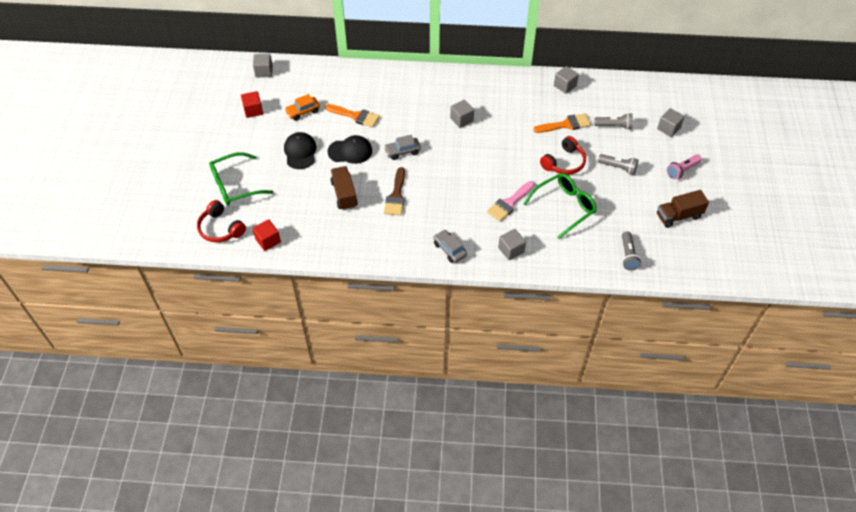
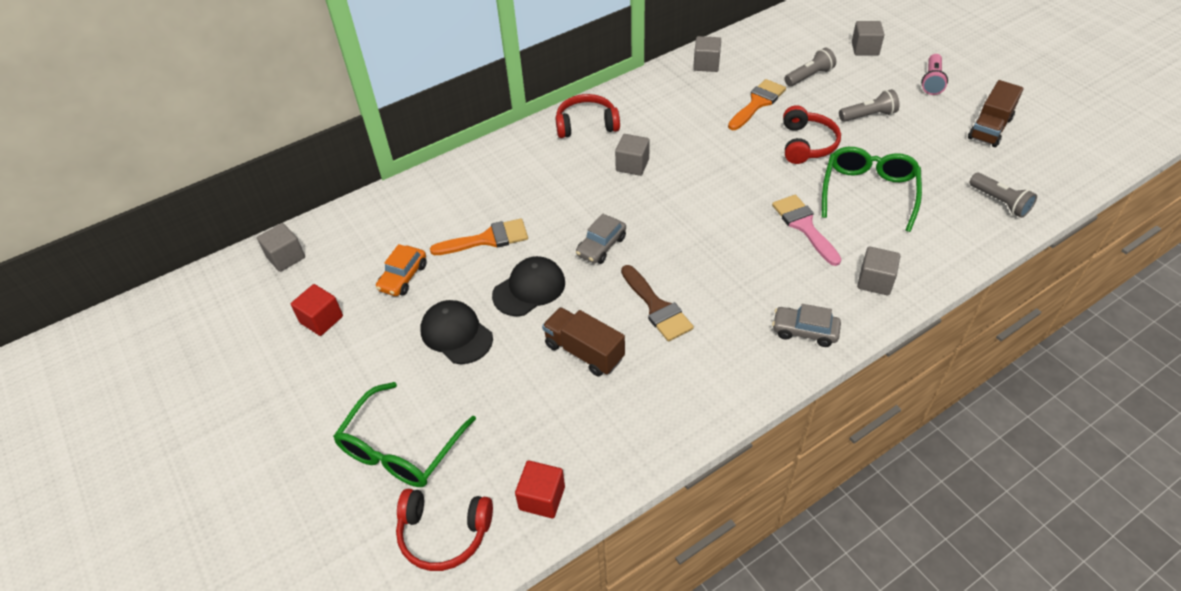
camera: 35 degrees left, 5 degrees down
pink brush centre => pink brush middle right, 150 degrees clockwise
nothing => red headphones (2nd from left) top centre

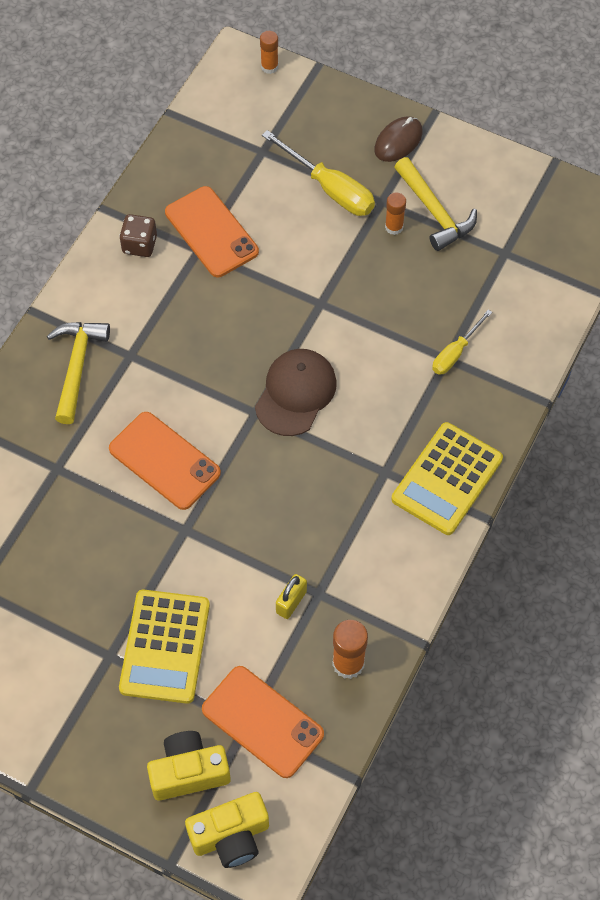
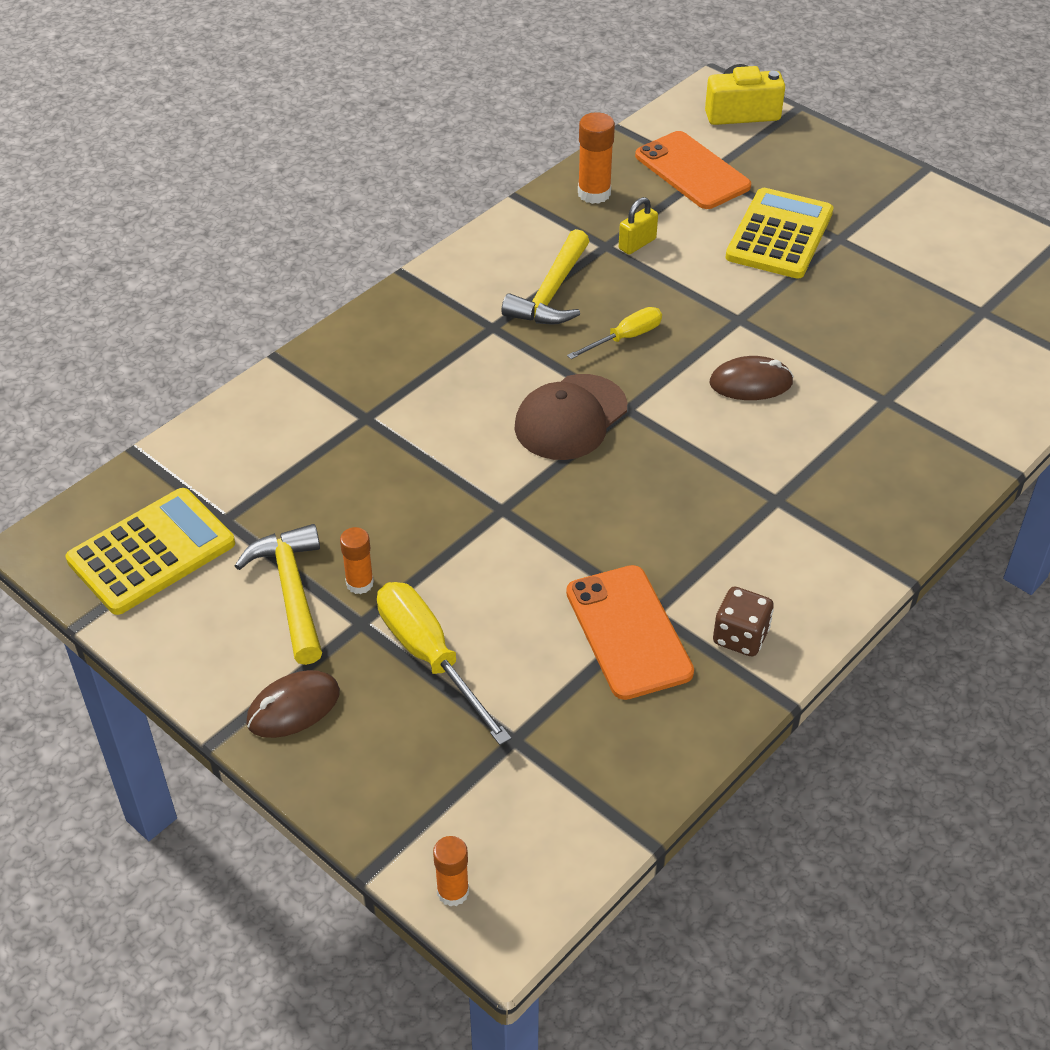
camera: 165 degrees left, 15 degrees down
yellow screwdriver (2nd from left) middle right => yellow screwdriver (2nd from left) top centre, moved
yellow hammer (1st from left in the first image) middle left => yellow hammer (2nd from left) top centre, moved
orange phone (1st from left) middle left => brown mouse (2nd from left) middle right
yellow calculator (2nd from left in the first image) middle right => yellow calculator (1st from left) middle left, moved
yellow camera (1st from left) bottom left => nothing

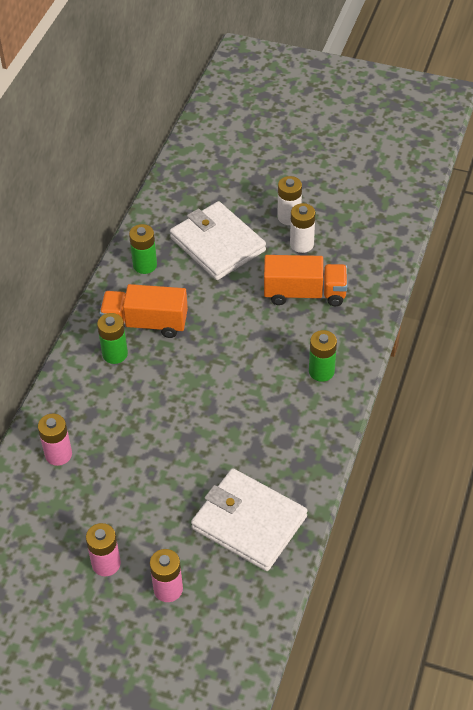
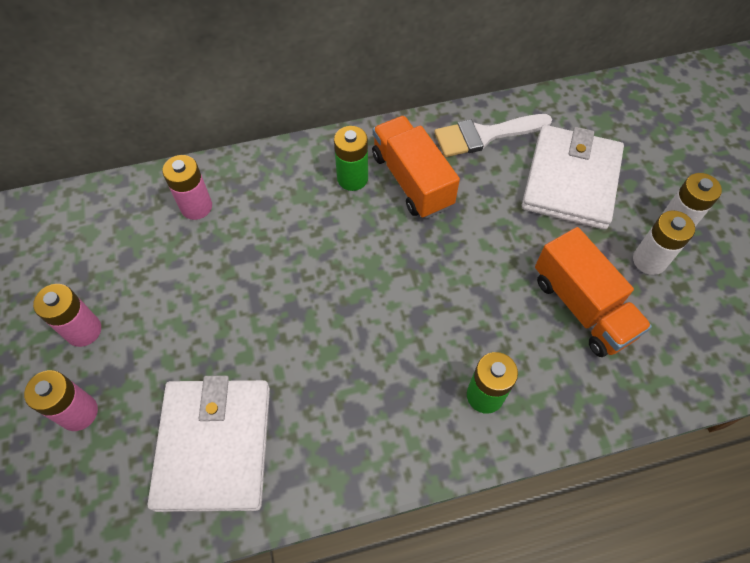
camera: 55 degrees right, 10 degrees up
green battery (2nd from left) middle left => white brush top centre

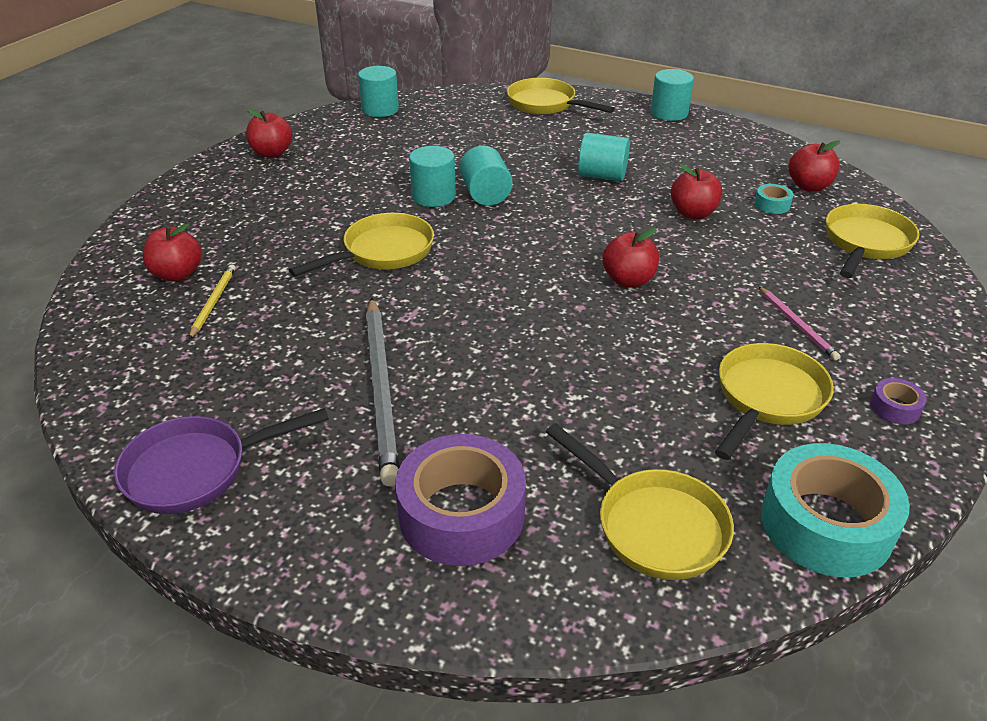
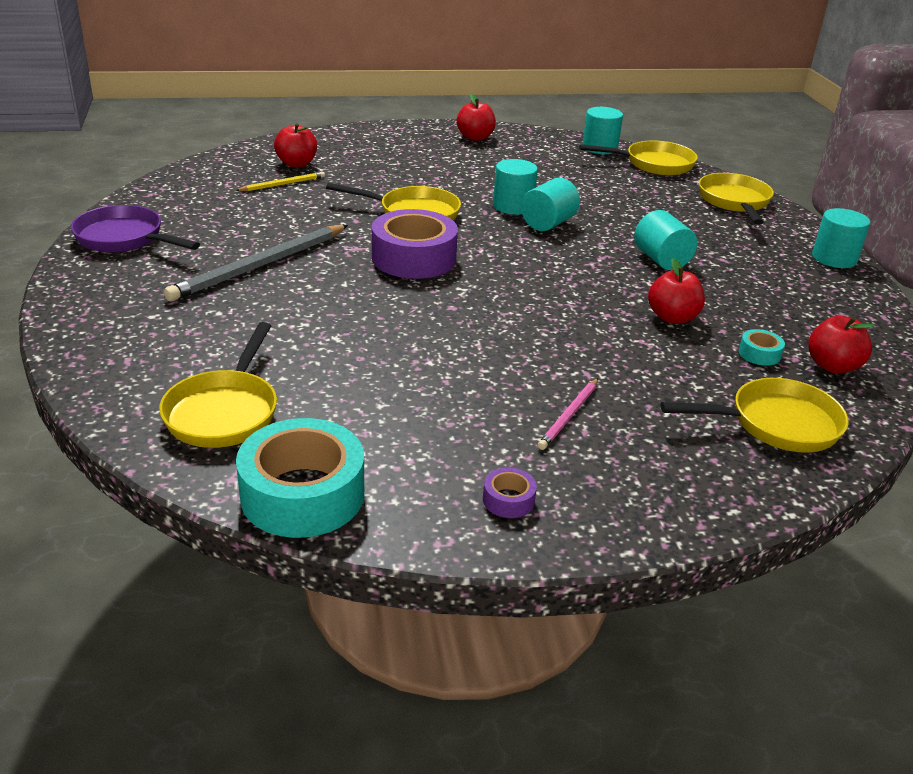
camera: 50 degrees right, 5 degrees down
red apple (3rd from left) centre => nothing
yellow pan (4th from left in the first image) middle right => yellow pan (3rd from left) top right, moved
purple tape (1st from left) bottom centre => purple tape (1st from left) top centre, moved

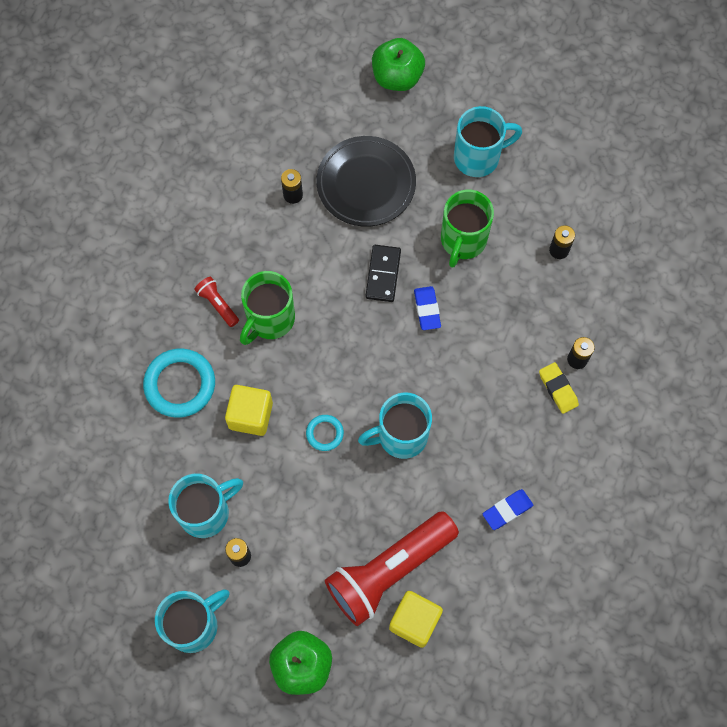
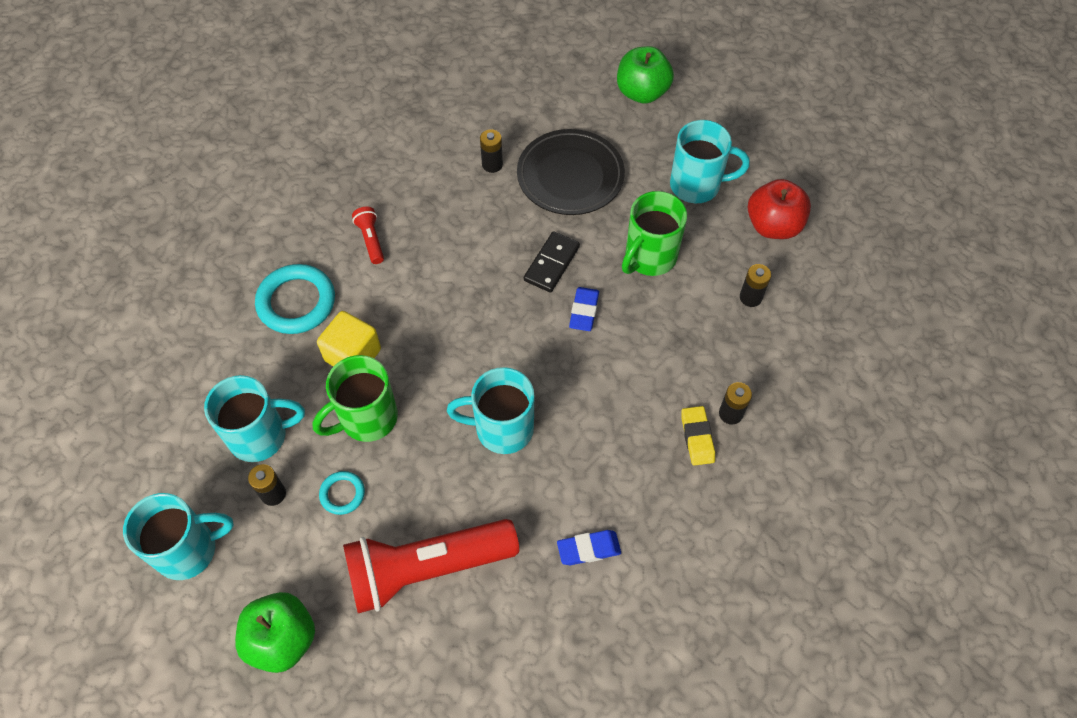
camera: 20 degrees right, 10 degrees down
green mug (1st from left) centre => green mug (1st from left) middle left, moved
turquoise ring (2nd from left) centre => turquoise ring (2nd from left) bottom left, moved
yellow cube (2nd from left) bottom centre => nothing
nothing => red apple top right

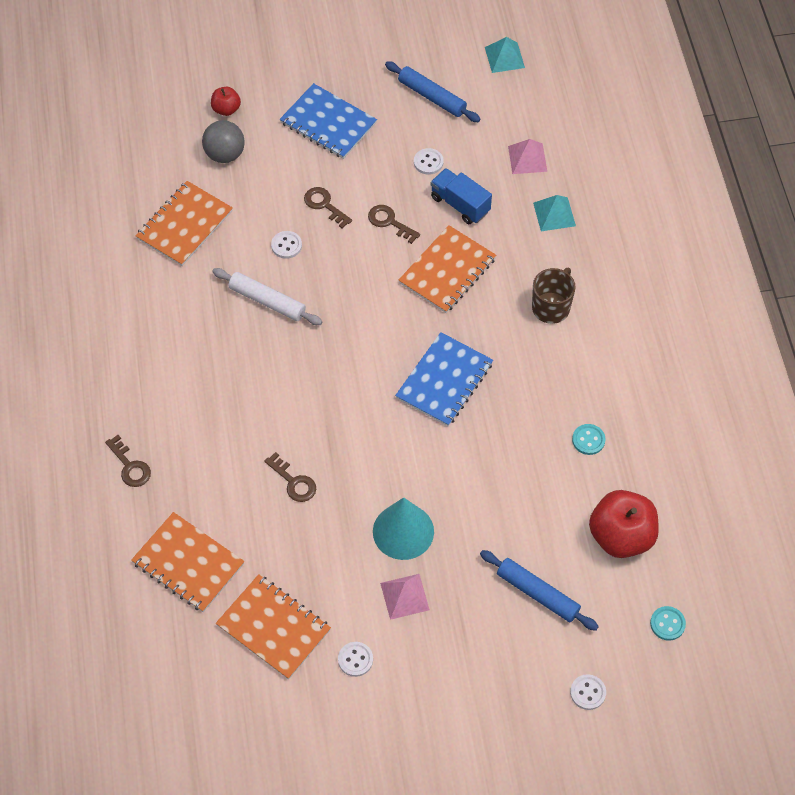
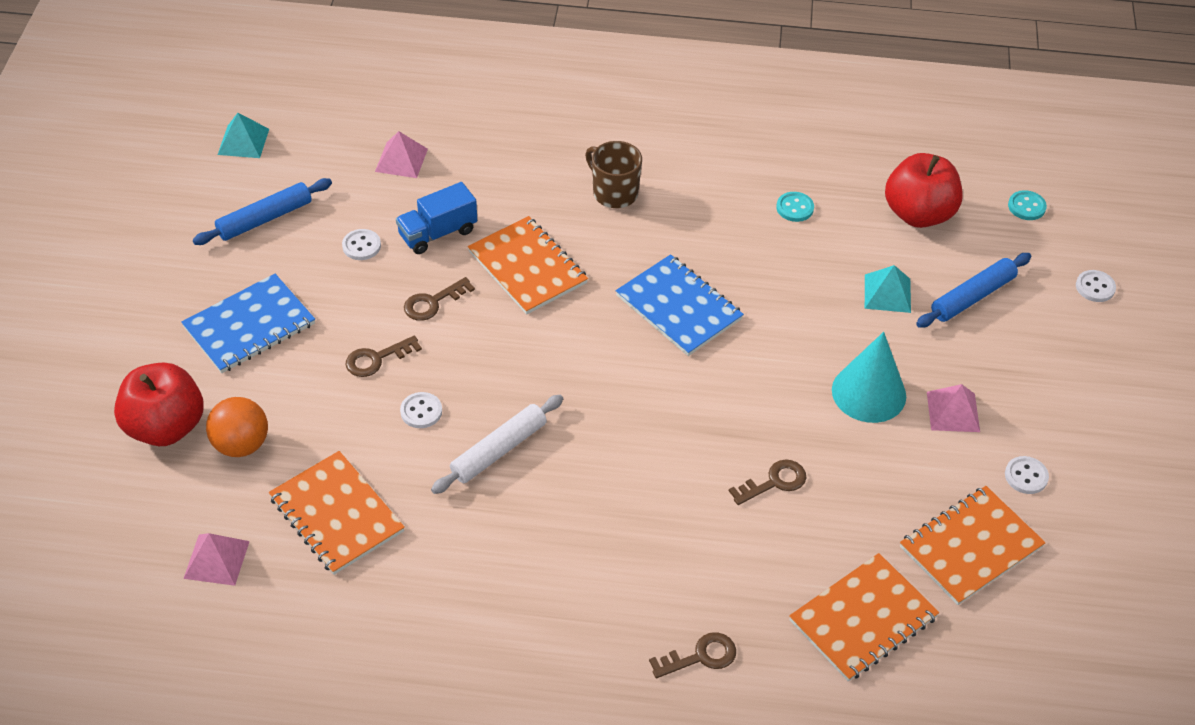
camera: 75 degrees left, 10 degrees down
red apple (1st from left) top left => red apple (1st from left) middle left, x1.99
grey ball top left => orange ball middle left
turquoise pyramid (2nd from left) top right => turquoise pyramid (2nd from left) middle right, moved
nothing => pink pyramid (1st from left) bottom left

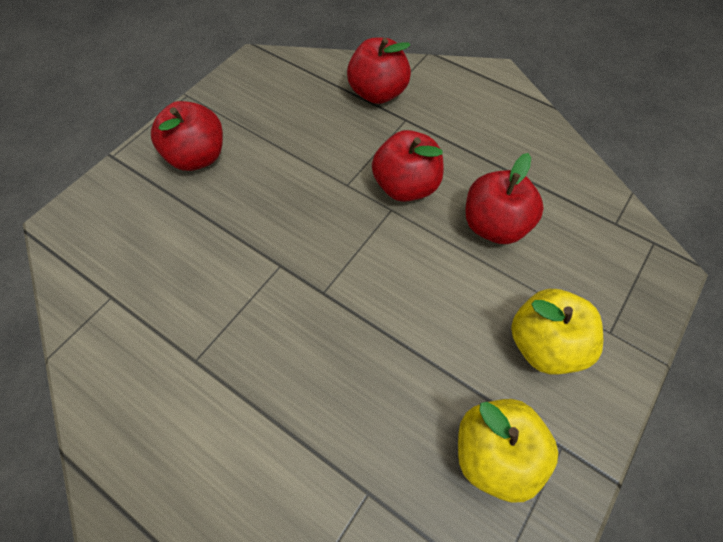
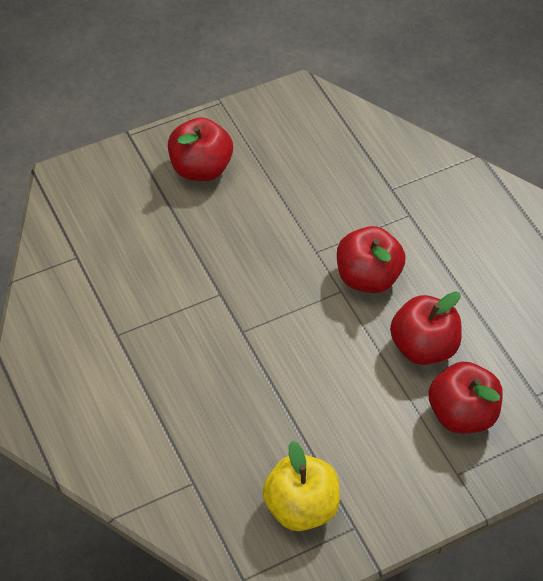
camera: 25 degrees right, 5 degrees down
red apple (2nd from left in the first image) top centre => red apple (4th from left) bottom right, moved
yellow apple (2nd from left) middle right => nothing

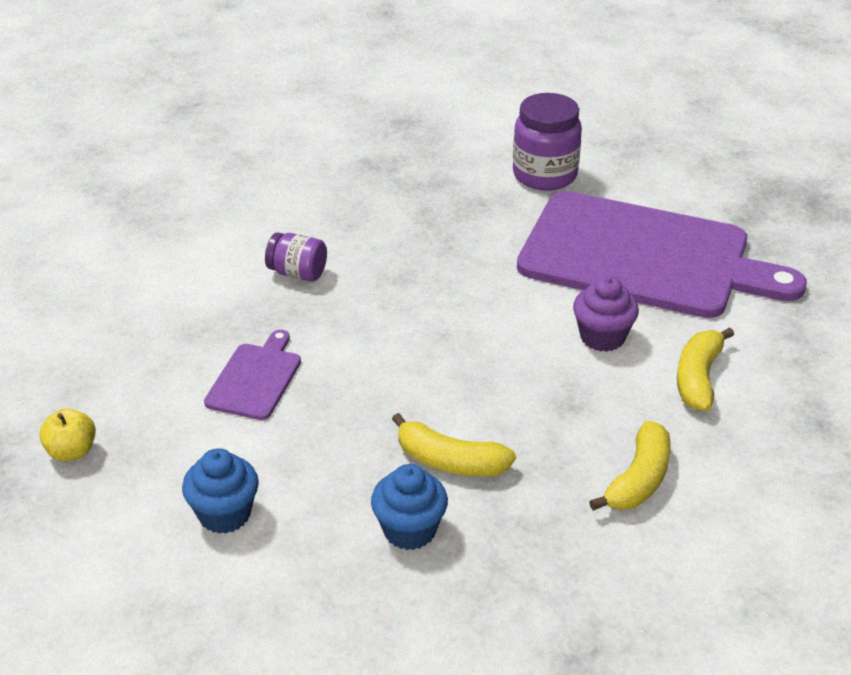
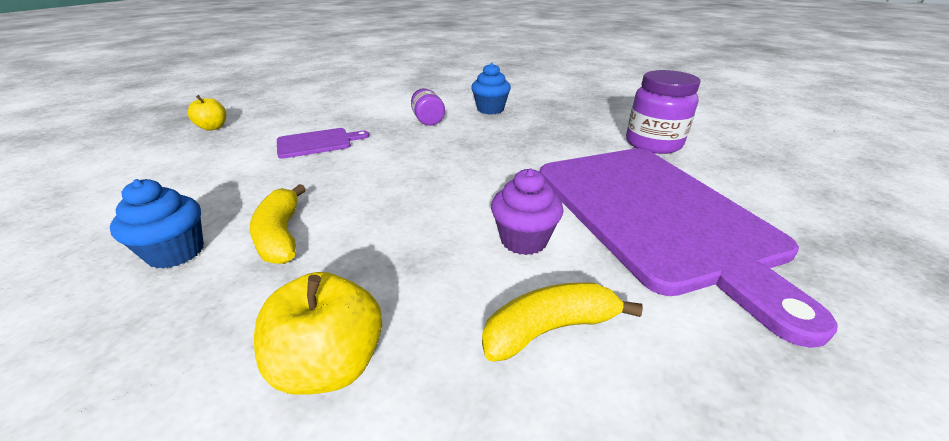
camera: 50 degrees right, 5 degrees down
yellow banana (2nd from left) bottom right => yellow apple (2nd from left) bottom centre
blue cupcake (1st from left in the first image) bottom left => blue cupcake (2nd from left) top centre, moved

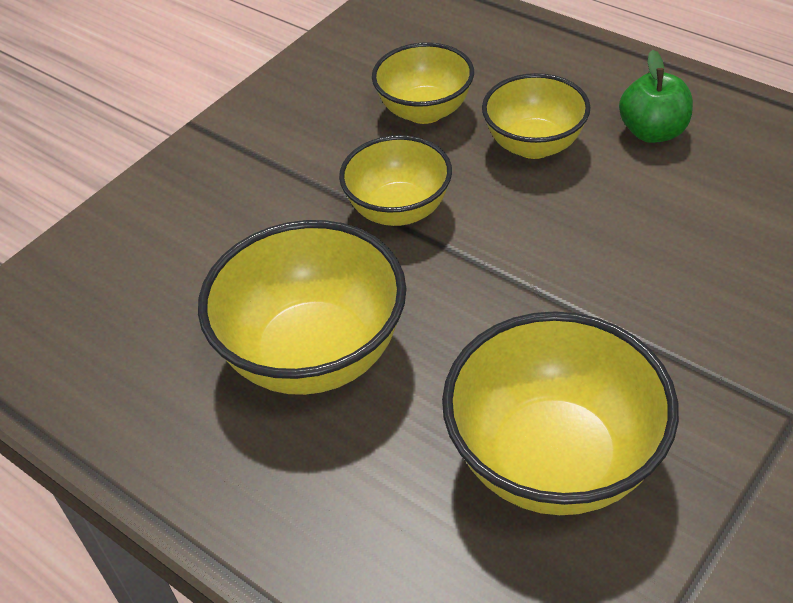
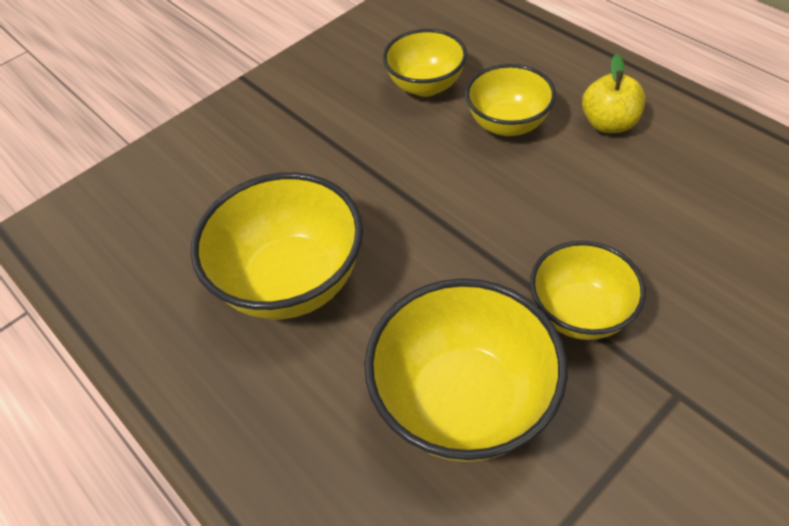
camera: 10 degrees right, 5 degrees up
green apple top right => yellow apple top right
yellow bowl (2nd from left in the first image) top centre => yellow bowl (5th from left) middle right, moved

